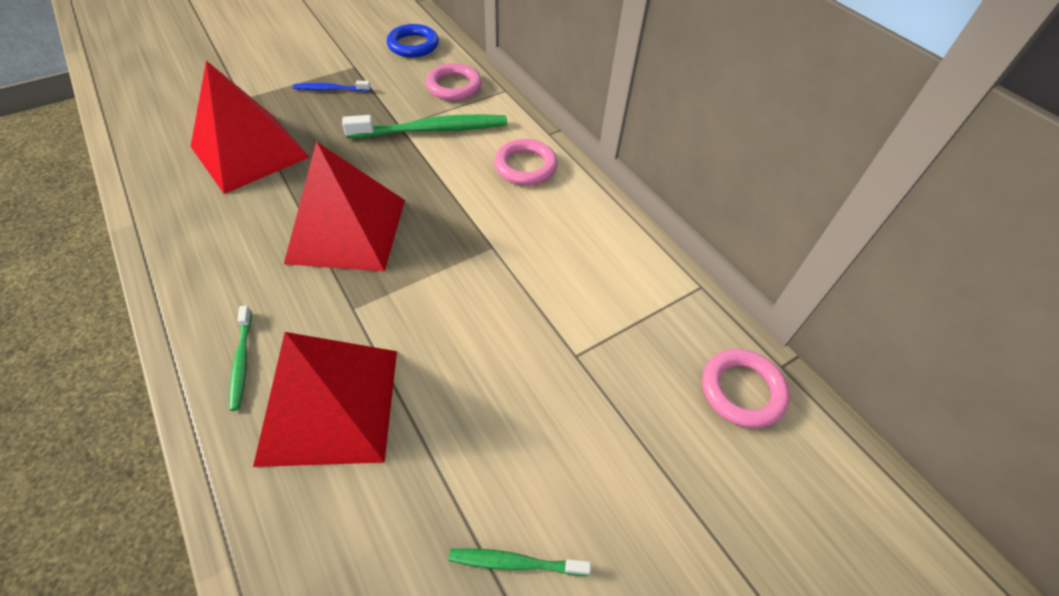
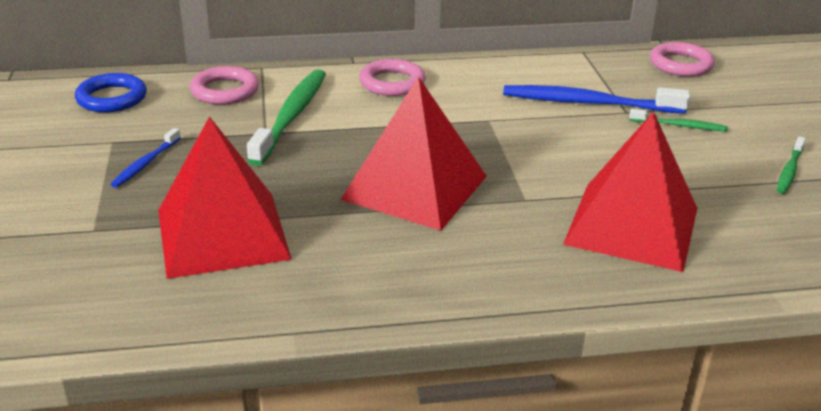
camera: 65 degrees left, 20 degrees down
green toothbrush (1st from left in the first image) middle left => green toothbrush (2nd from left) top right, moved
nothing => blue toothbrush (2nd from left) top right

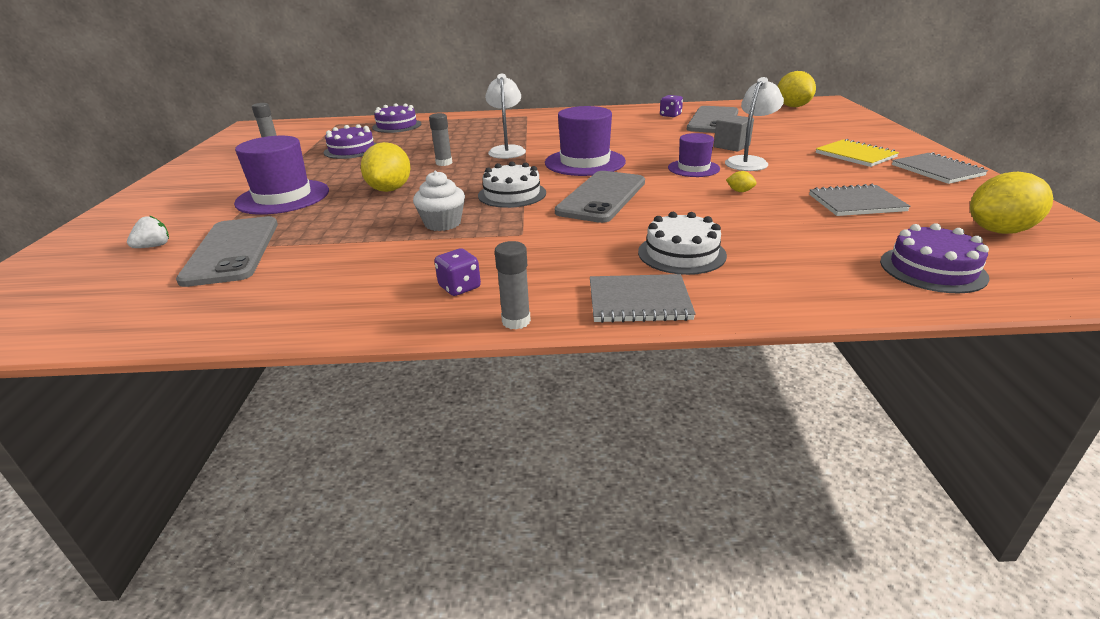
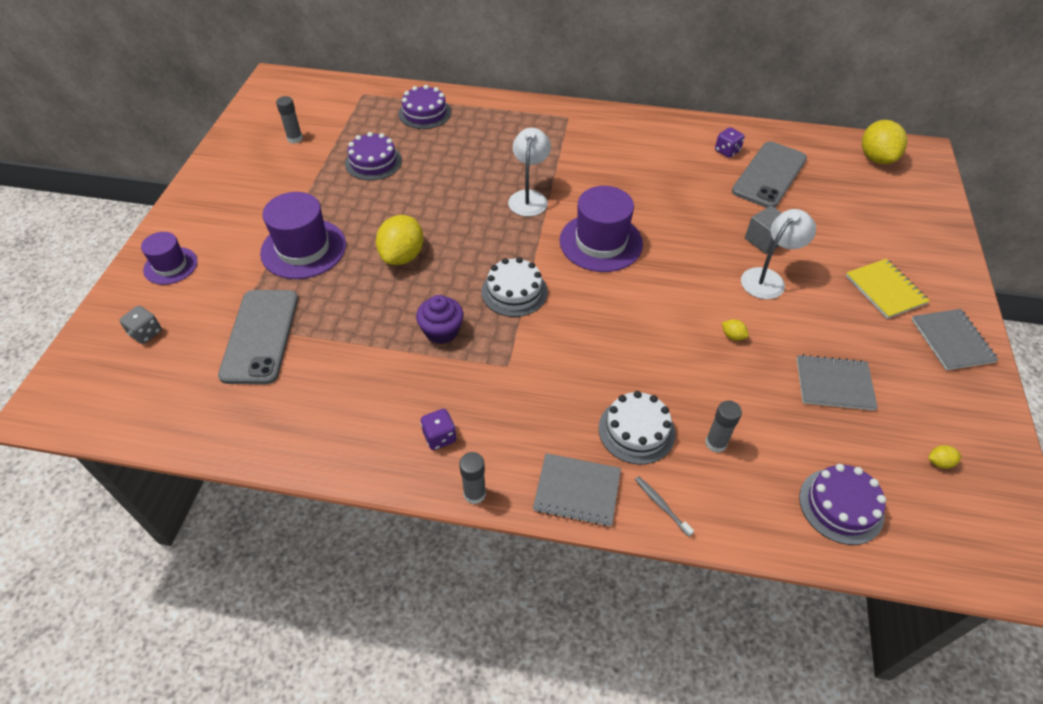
camera: 10 degrees right, 20 degrees up
grey glue stick (2nd from left in the first image) top centre => grey glue stick (3rd from left) middle right, moved
purple hat (3rd from left in the first image) top centre => purple hat (1st from left) middle left, moved
white cupcake top centre => purple cupcake centre
grey phone (2nd from left) top centre => nothing
yellow lemon (4th from left) top right => yellow lemon (4th from left) middle right, x0.41
white strawberry middle left => nothing
nothing => grey dice middle left
nothing => grey toothbrush bottom centre

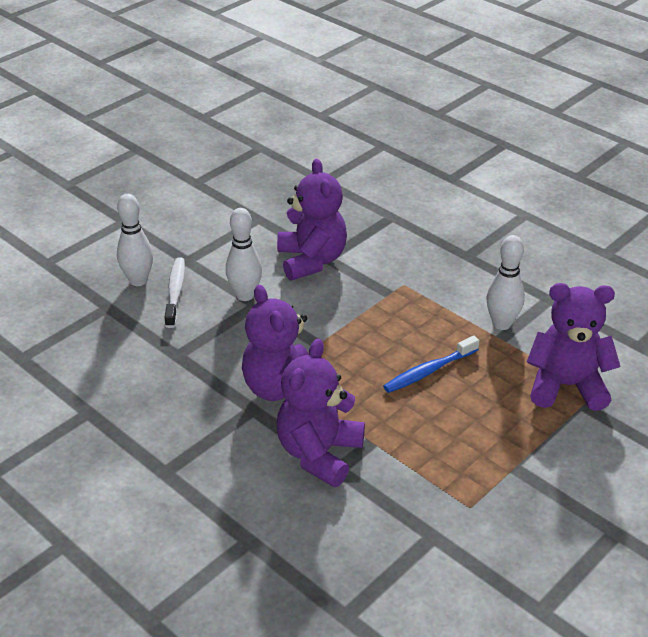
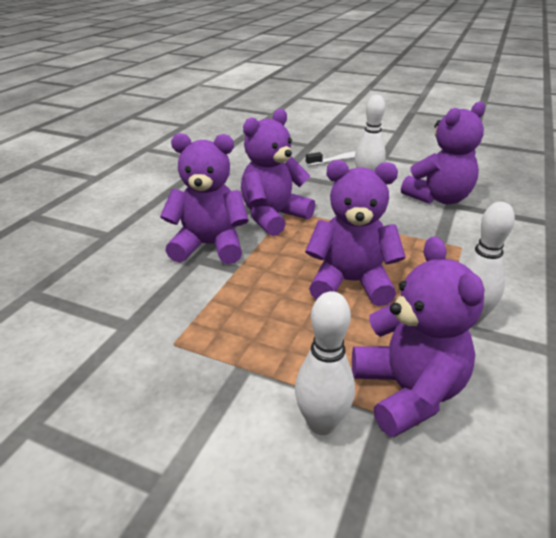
camera: 70 degrees right, 5 degrees down
white bowling pin (1st from left) middle left => white bowling pin (1st from left) bottom centre, moved
blue toothbrush centre => purple teddy bear (3rd from left) centre

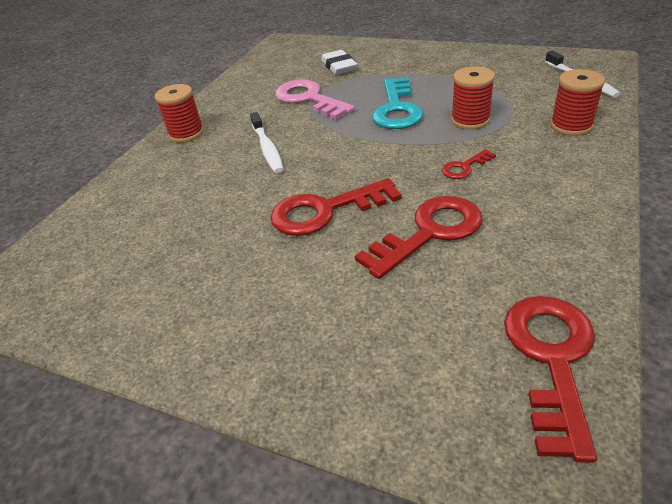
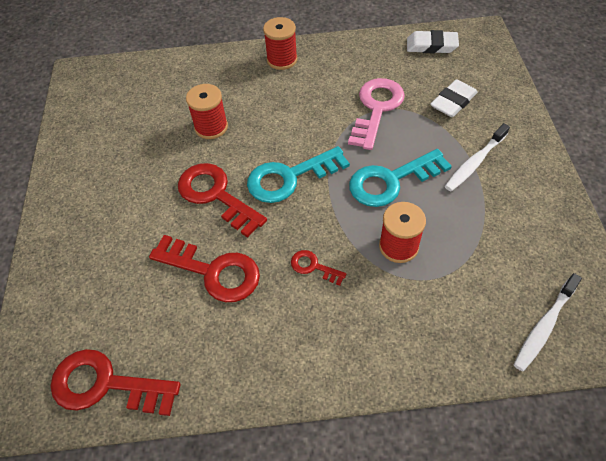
camera: 60 degrees right, 15 degrees up
red spool (3rd from left in the first image) top right => red spool (1st from left) top centre, moved
white toothbrush (1st from left) top centre => white toothbrush (1st from left) middle right, moved
red key (4th from left in the first image) bottom right => red key (1st from left) bottom left, 150 degrees counterclockwise
nothing => white eraser (1st from left) top right
nothing => turquoise key (1st from left) centre

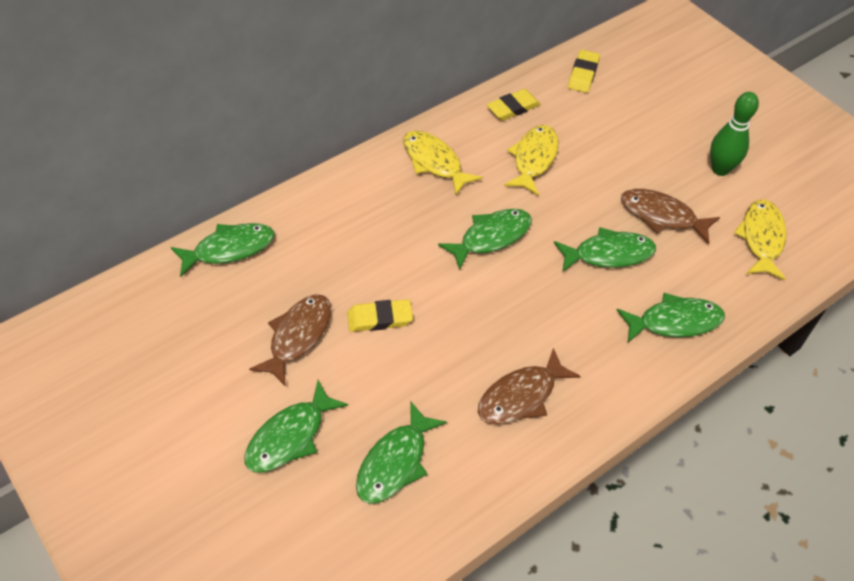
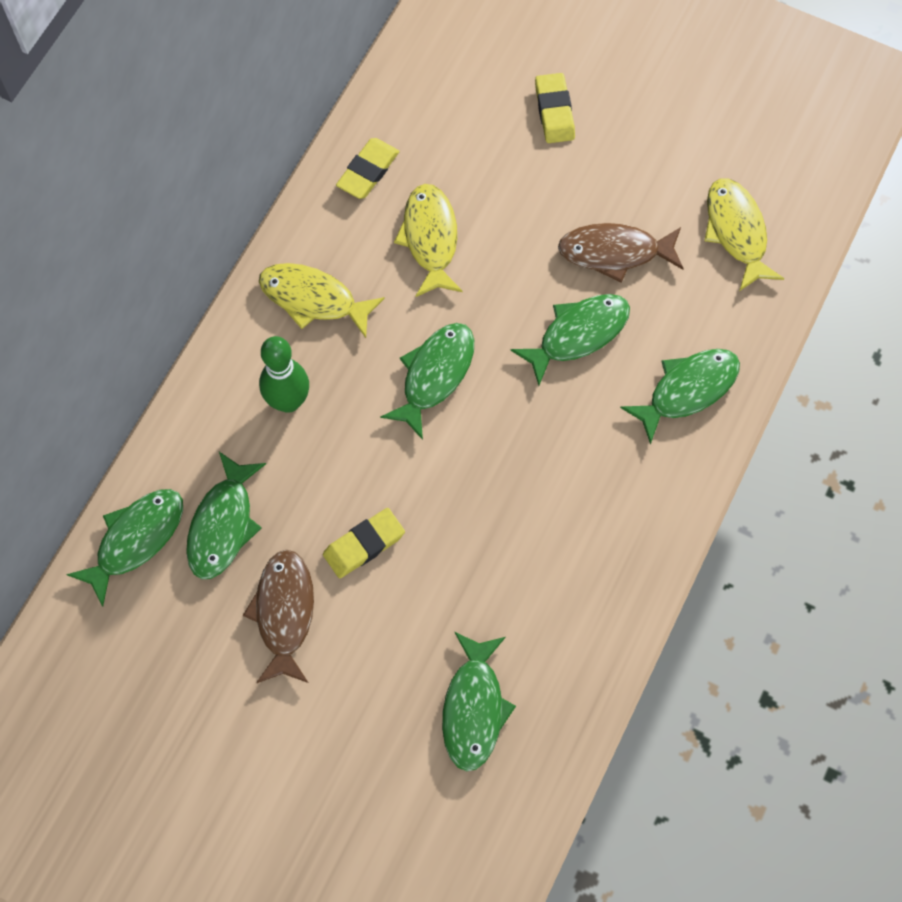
camera: 25 degrees left, 15 degrees up
yellow eraser (3rd from left) top right => yellow eraser (3rd from left) top centre, moved
green bowling pin top right => green bowling pin middle left, moved
brown fish (2nd from left) centre => nothing
green fish (2nd from left) bottom centre => green fish (2nd from left) middle left, moved

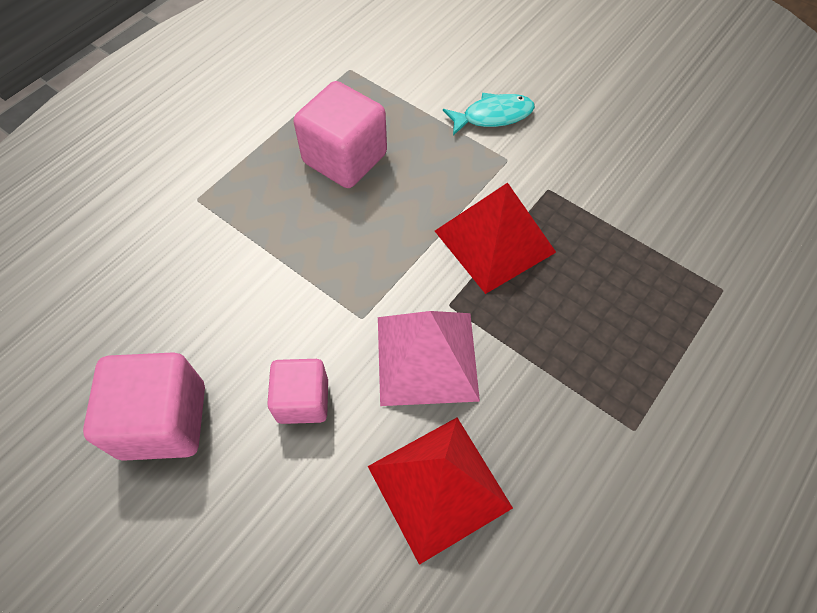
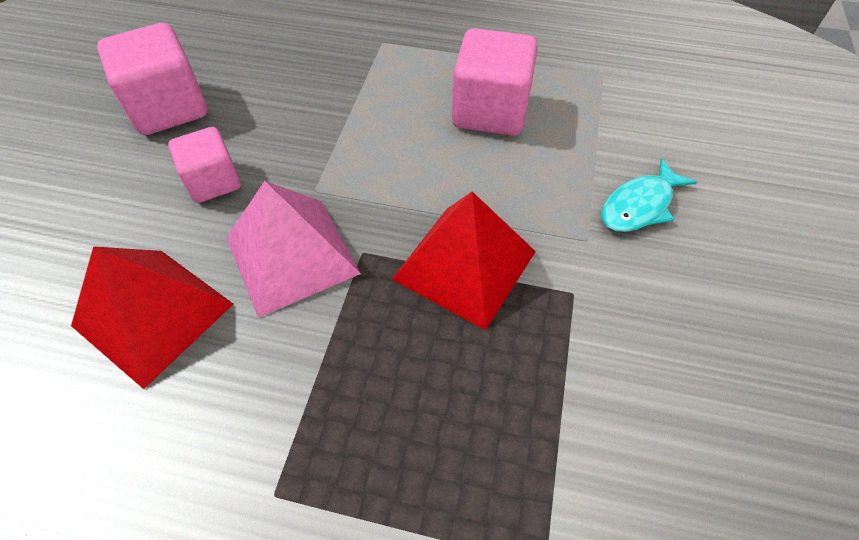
camera: 65 degrees right, 5 degrees down
turquoise fish top centre => turquoise fish middle right, 90 degrees clockwise

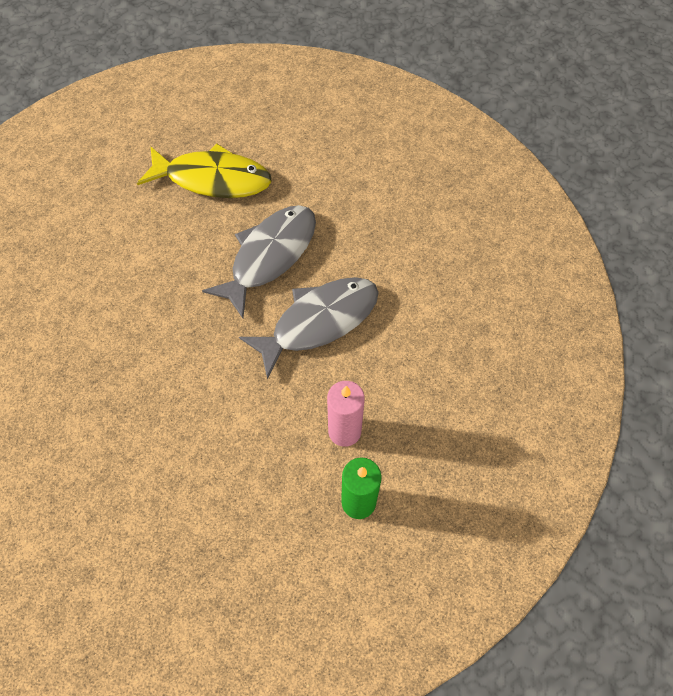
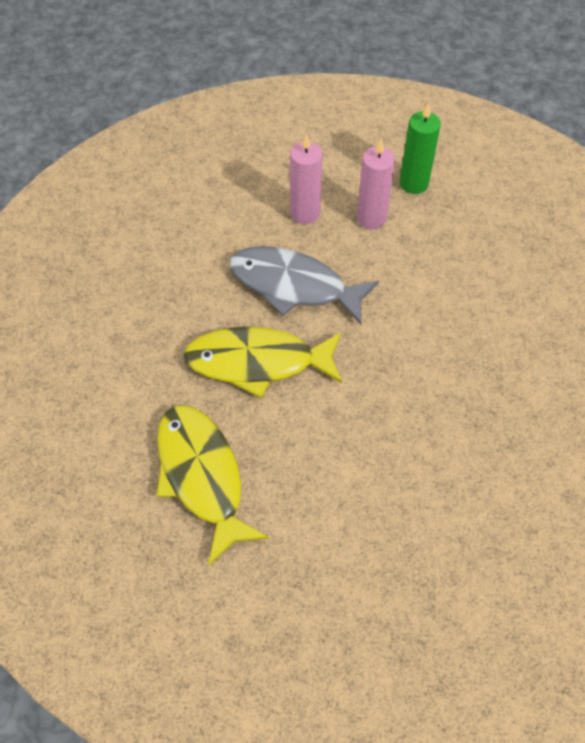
camera: 125 degrees left, 5 degrees down
grey fish (1st from left) centre => yellow fish (2nd from left) centre
nothing => pink candle (1st from left) top centre

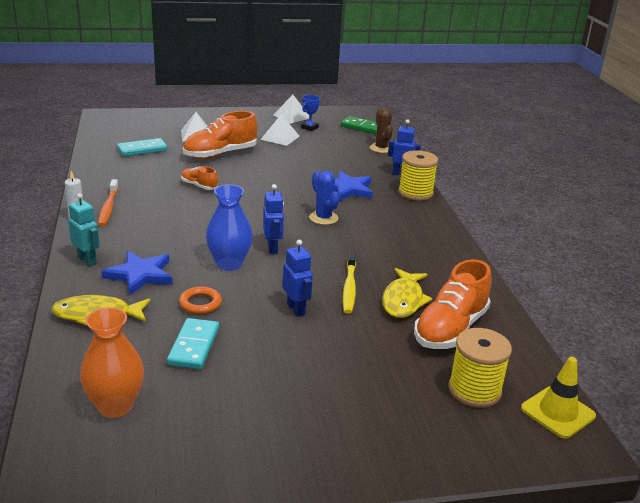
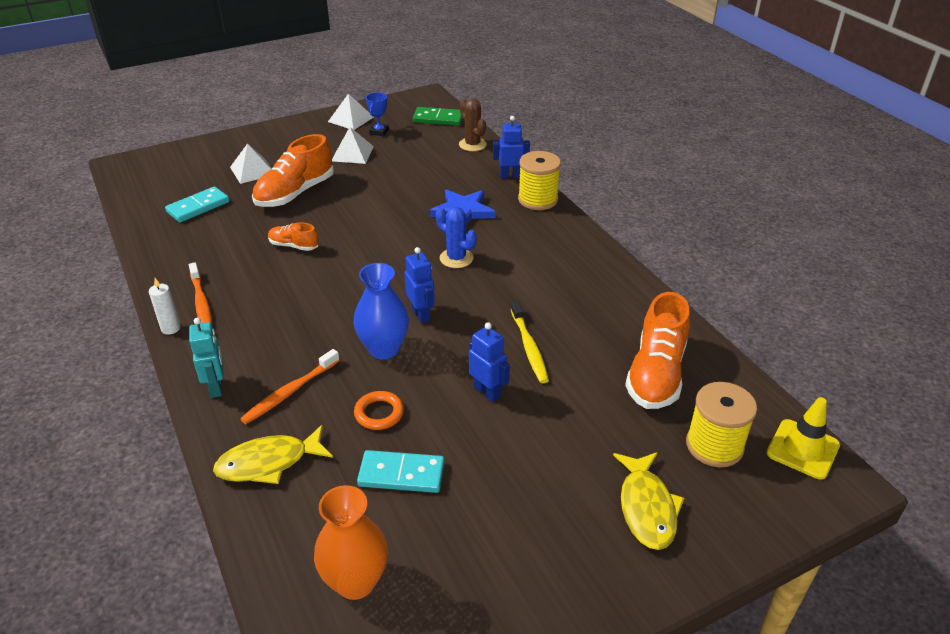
camera: 15 degrees left, 10 degrees up
turquoise robot middle left, 45 degrees clockwise
blue star (1st from left) middle left => orange toothbrush (2nd from left) middle left
yellow fish (2nd from left) centre => yellow fish (2nd from left) bottom right, moved
turquoise domino (2nd from left) bottom left => turquoise domino (2nd from left) bottom centre, 75 degrees counterclockwise

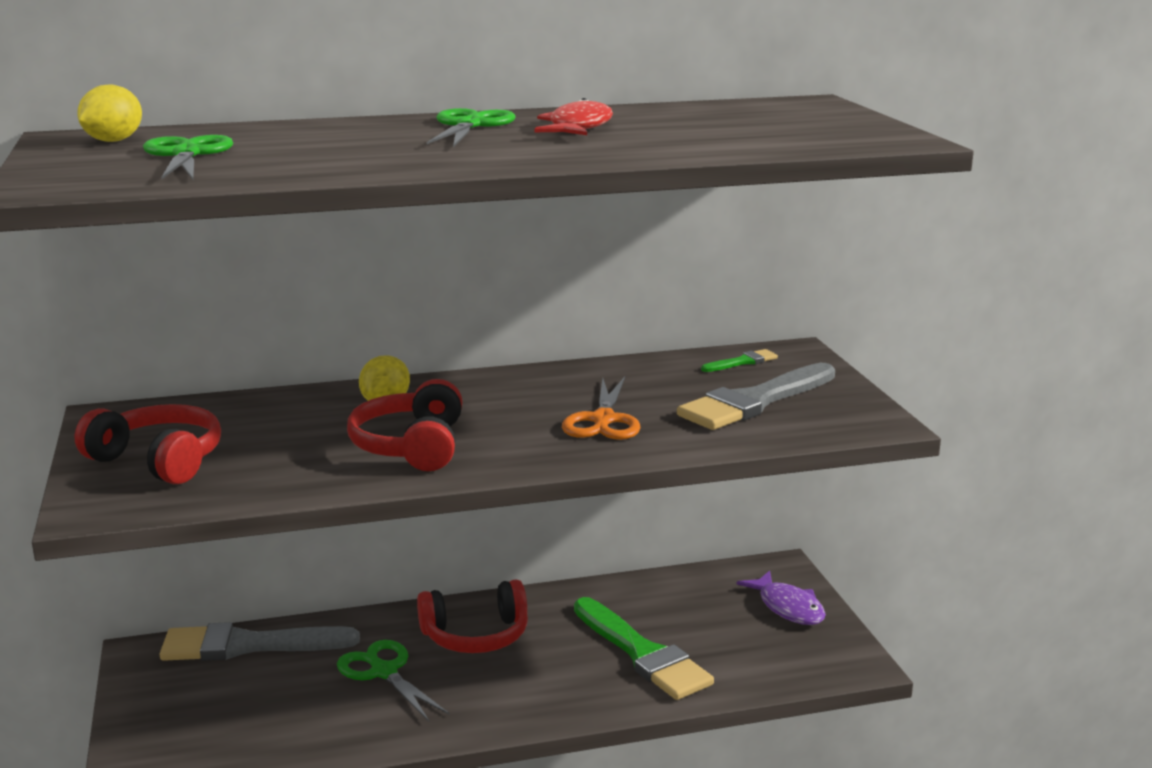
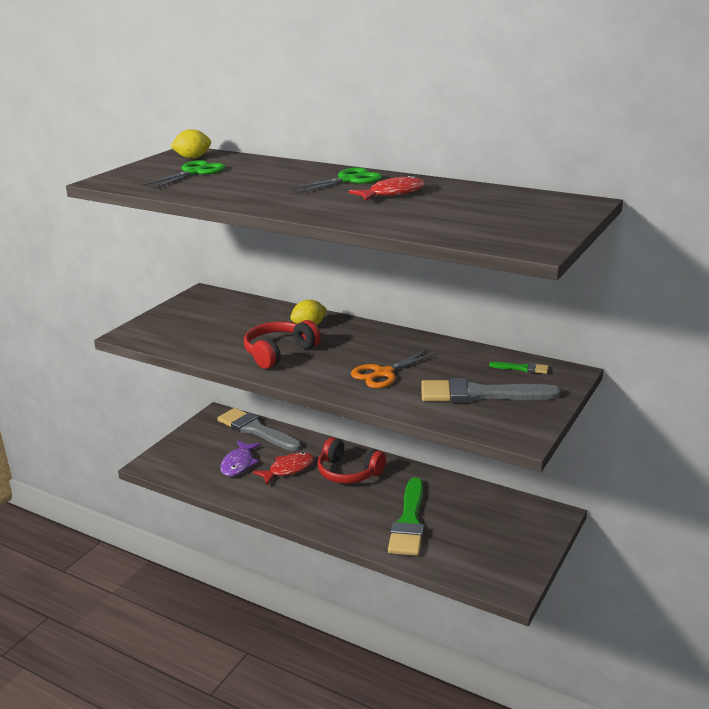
camera: 45 degrees right, 5 degrees up
red headphones (1st from left) middle left => nothing
purple fish bottom right => purple fish centre, moved
green scissors (2nd from left) bottom centre => red fish (1st from left) centre

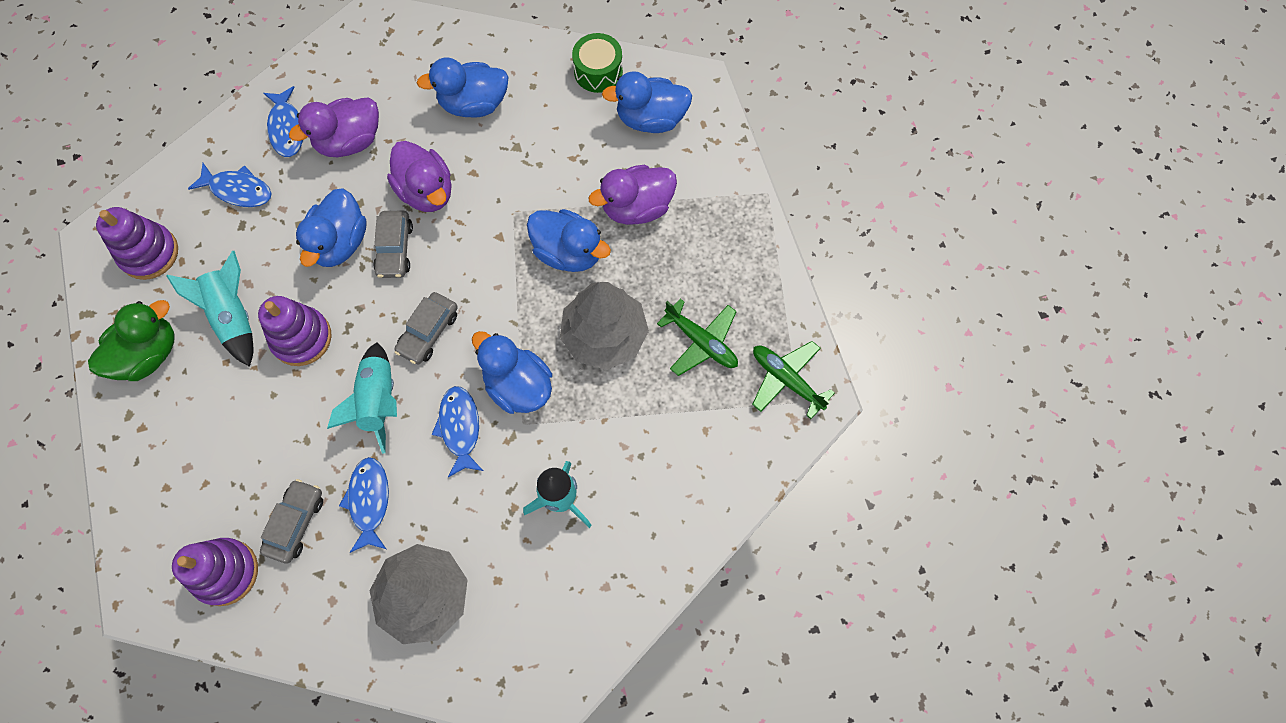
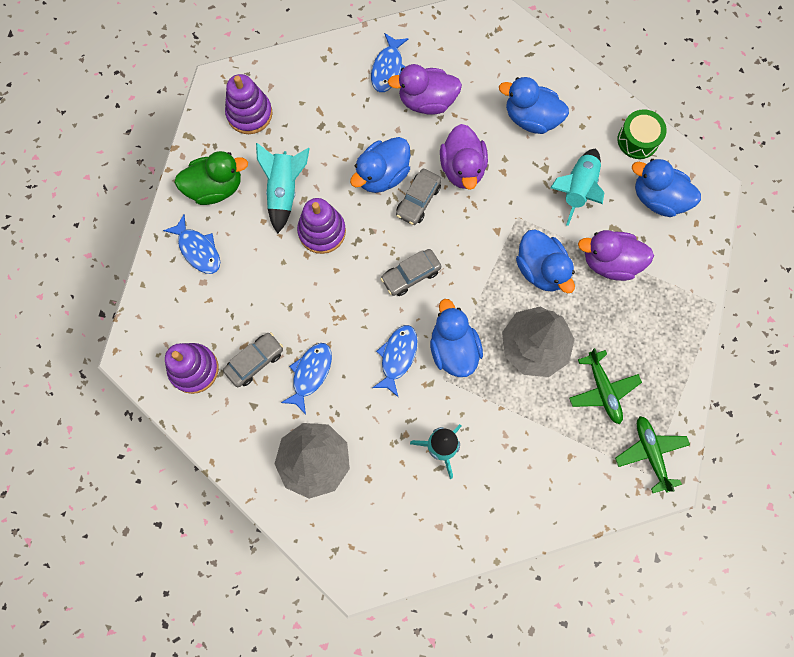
camera: 30 degrees right, 5 degrees up
blue fish (1st from left) top left => blue fish (1st from left) middle left, moved
turquoise rocket (2nd from left in the first image) middle left => turquoise rocket (3rd from left) top right, moved

